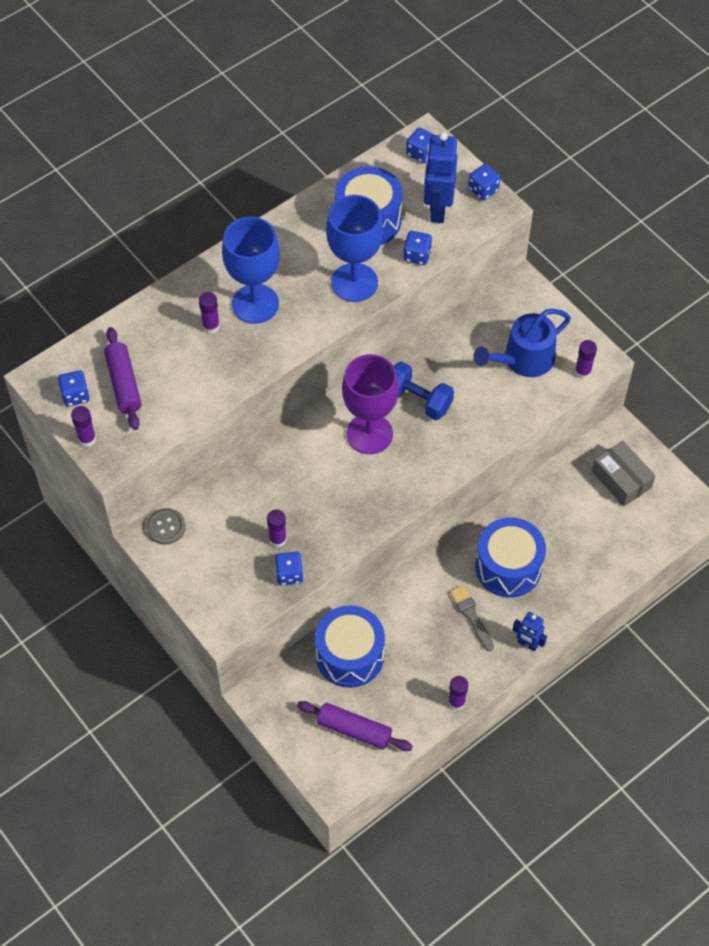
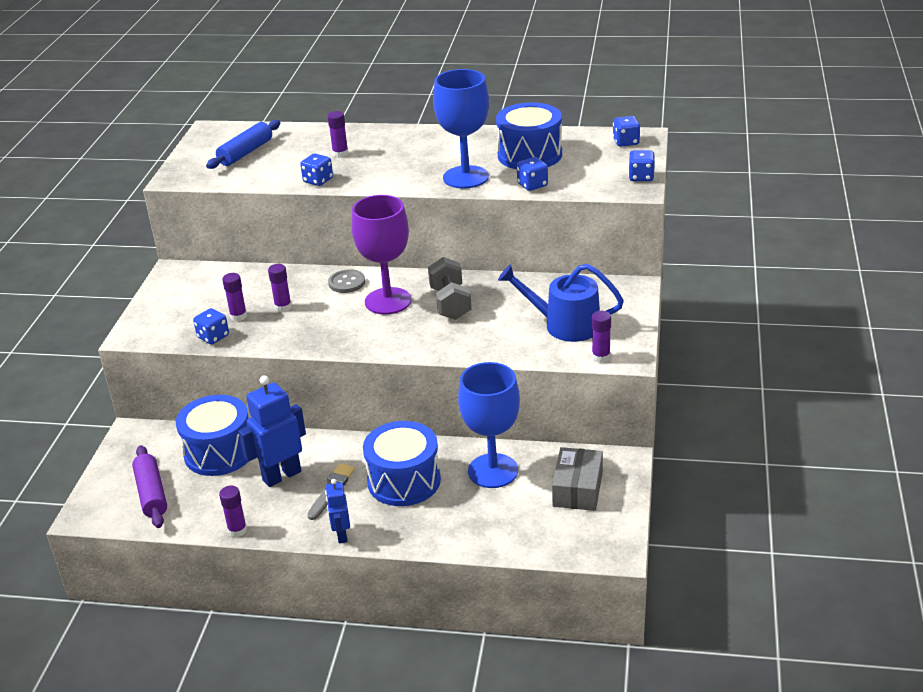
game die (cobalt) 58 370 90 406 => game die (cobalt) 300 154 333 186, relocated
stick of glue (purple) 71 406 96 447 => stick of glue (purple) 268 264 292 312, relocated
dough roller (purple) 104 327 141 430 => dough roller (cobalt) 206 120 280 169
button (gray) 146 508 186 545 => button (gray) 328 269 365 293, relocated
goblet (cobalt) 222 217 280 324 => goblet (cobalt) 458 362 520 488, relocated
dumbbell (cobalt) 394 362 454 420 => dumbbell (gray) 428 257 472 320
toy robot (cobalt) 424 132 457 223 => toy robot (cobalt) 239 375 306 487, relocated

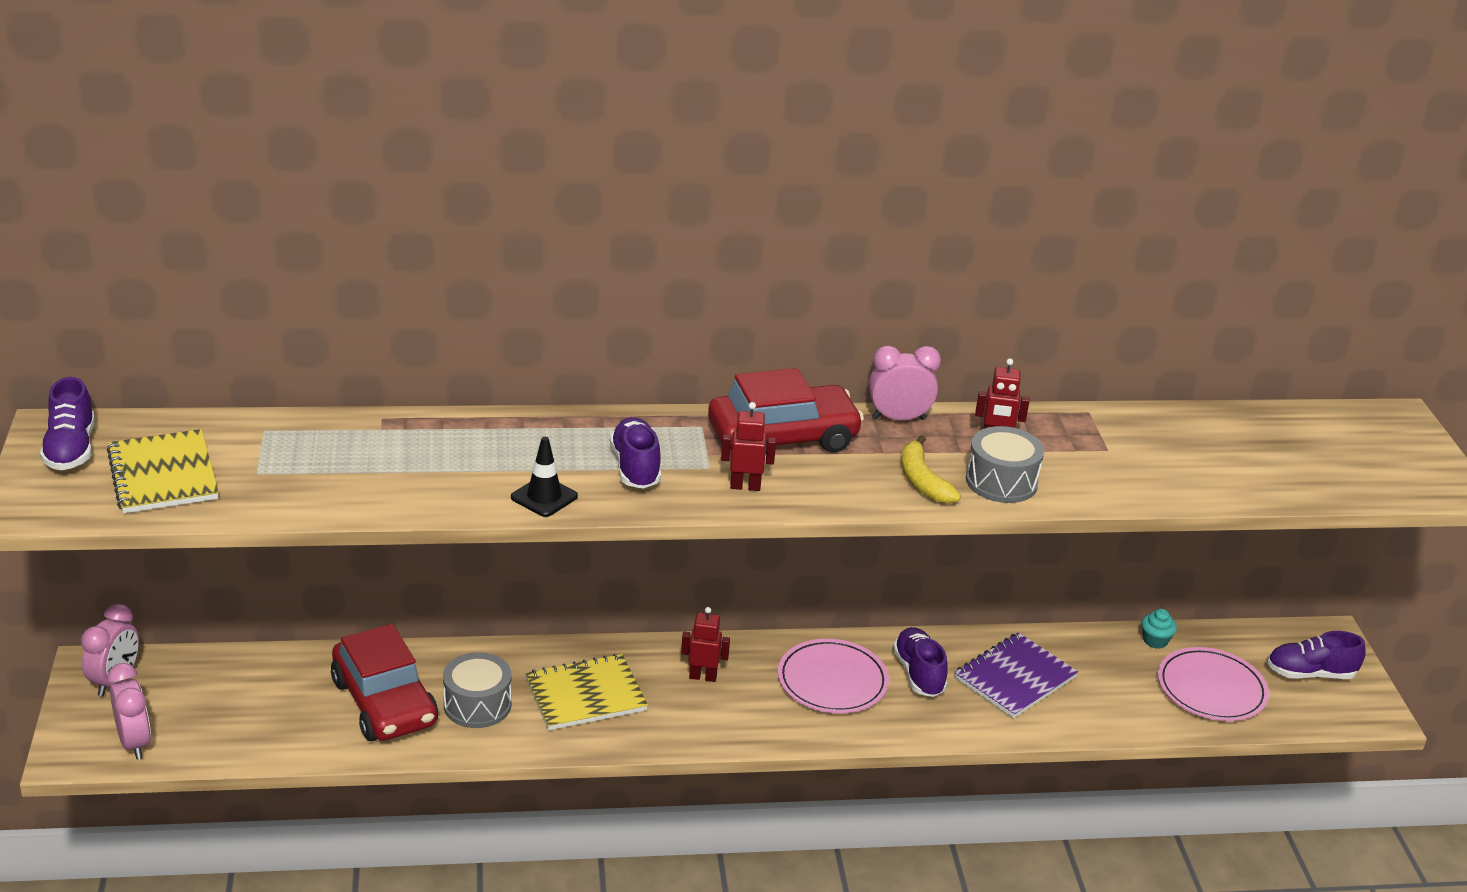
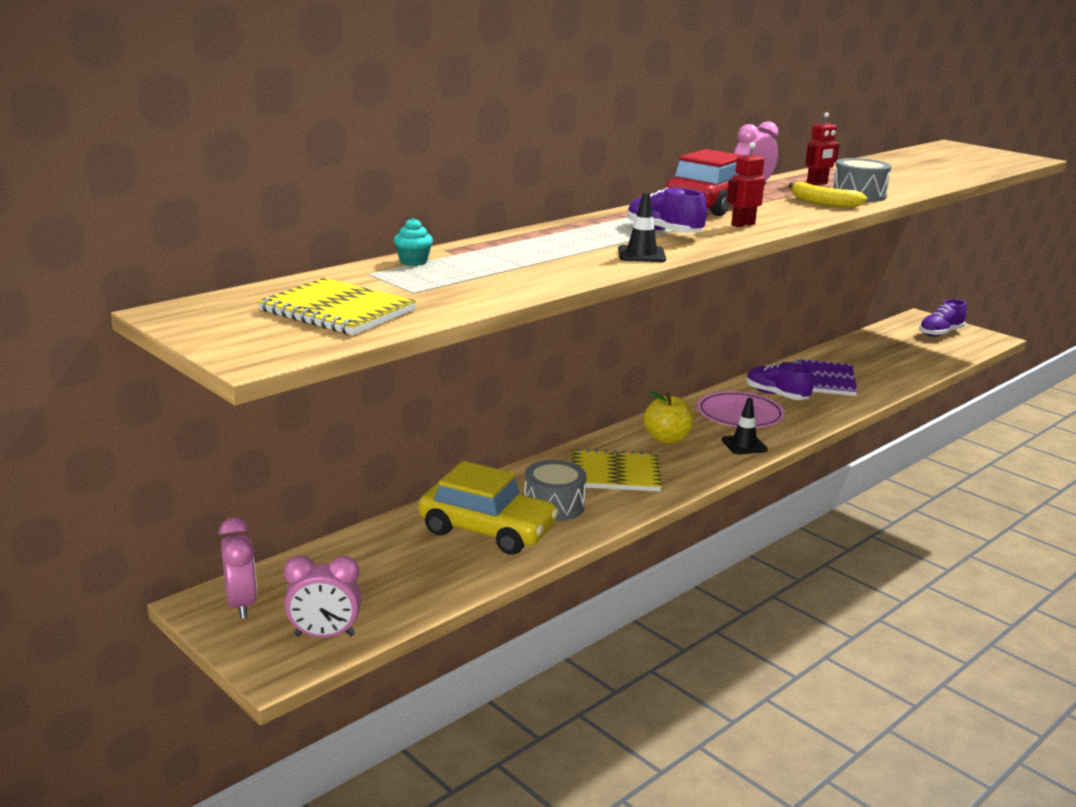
lace-up shoe (purple) 40 377 95 470 => nothing
alarm clock (pink) 107 663 151 759 => alarm clock (pink) 284 555 361 638, 150 degrees clockwise
car (red) 331 624 438 741 => car (bright yellow) 419 461 559 555
notebook (bright yellow) 525 654 648 730 => notebook (bright yellow) 571 448 662 491, 60 degrees clockwise
toy robot (red) 681 607 730 682 => toy apple (bright yellow) 643 391 693 444
muffin (teal) 1142 609 1177 649 => muffin (teal) 394 218 433 266, relocated
dinner plate (pink) 1158 647 1269 721 => nothing
nothing => safety cone (jet-black) 722 398 768 455

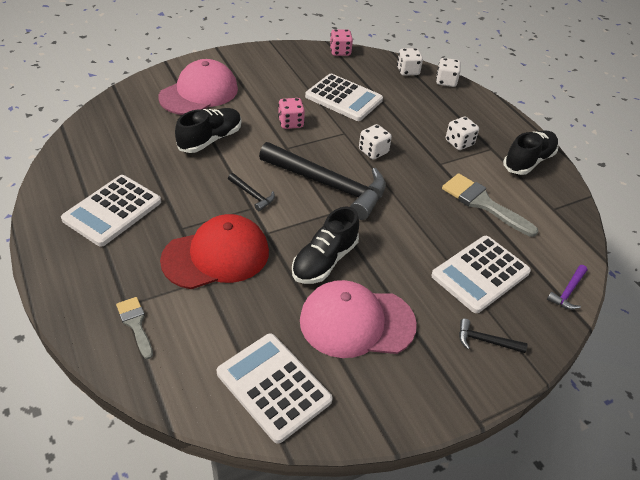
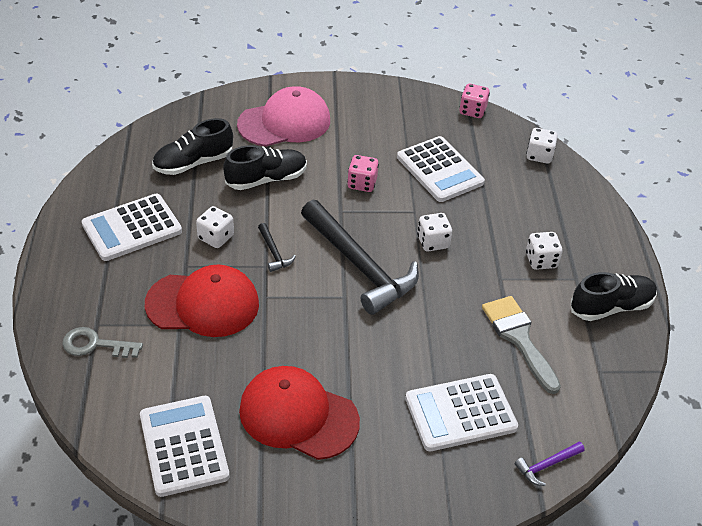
paintbrush (gray) 116 297 153 359 => key (gray) 62 327 143 358
lace-up shoe (jet-black) 292 207 359 284 => lace-up shoe (jet-black) 152 118 233 175, relocated
cap (pink) 300 280 417 358 => cap (red) 239 366 360 460
game die (snow-white) 436 58 461 87 => game die (snow-white) 196 206 234 248, relocated
claw hammer (jet-black) 459 319 528 353 => nothing

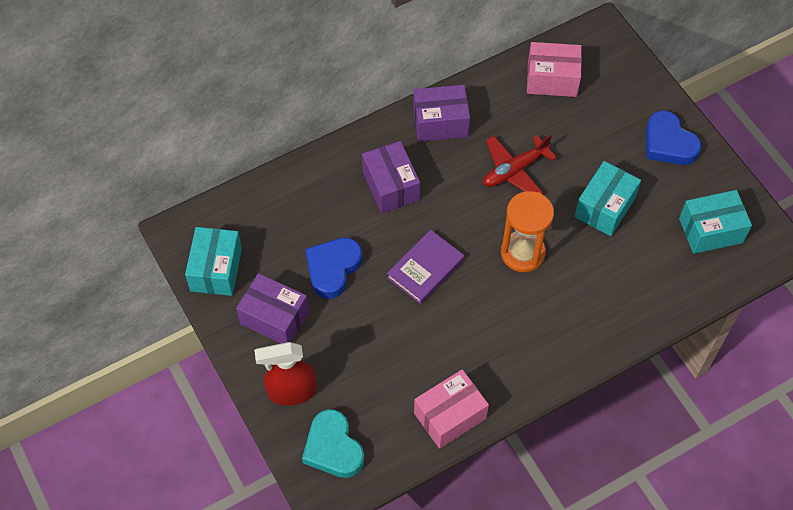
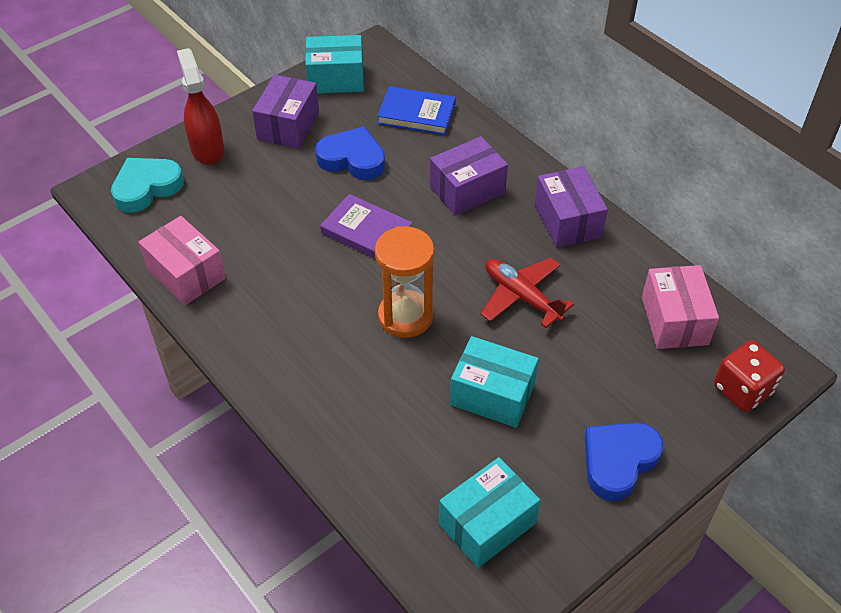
parcel (teal) 679 190 752 254 => parcel (teal) 439 457 540 568, 75 degrees clockwise
nothing => hardback (cobalt) 377 86 456 135
nothing => game die (red) 714 340 785 412

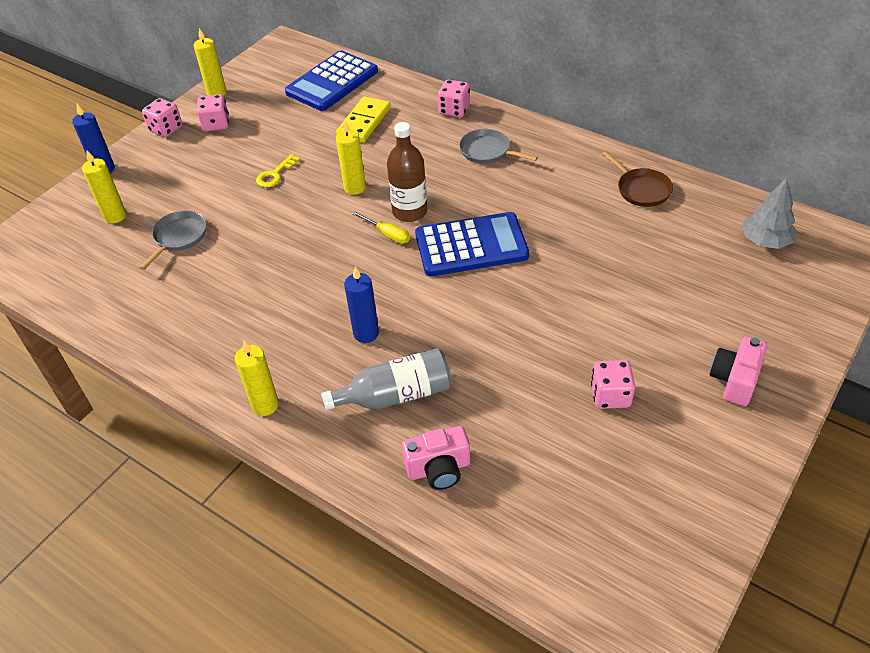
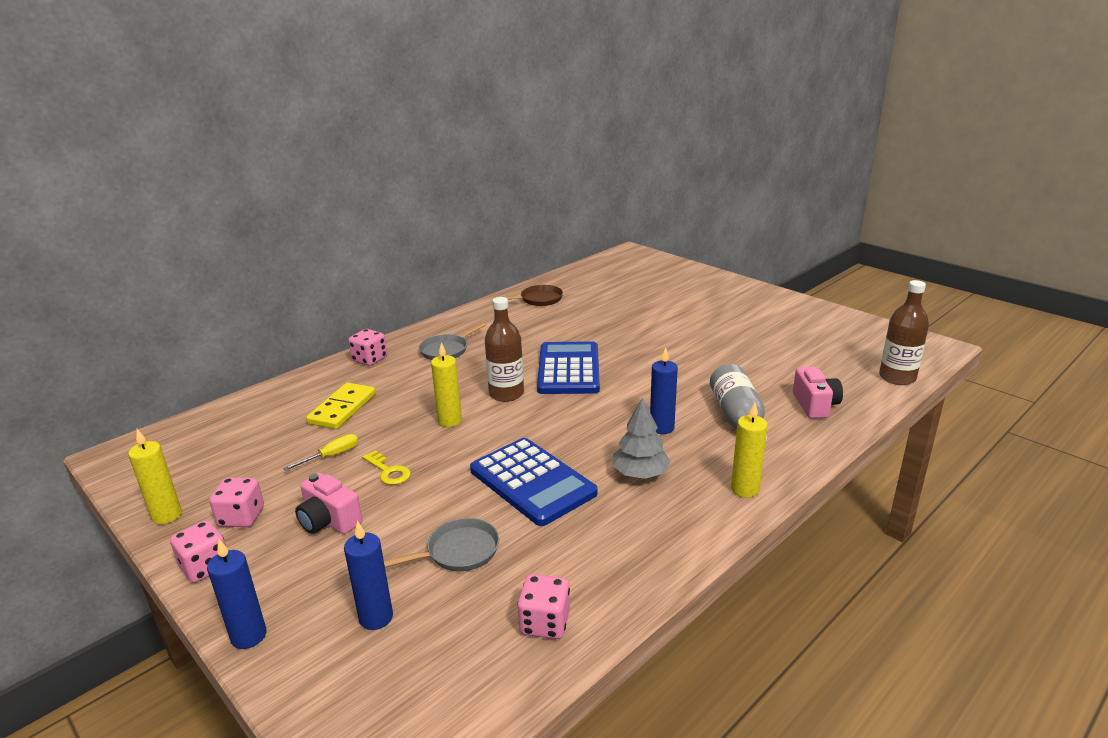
candle (bright yellow) 82 150 126 224 => candle (cobalt) 344 521 393 630
pan (gray) 140 211 207 270 => pan (gray) 384 518 499 571, 120 degrees clockwise
adding machine (cobalt) 285 50 378 111 => adding machine (cobalt) 470 438 598 526, relocated
domino piece (bright yellow) 336 96 391 142 => domino piece (bright yellow) 306 383 376 429, 75 degrees clockwise
flat screwdriver (bright yellow) 352 211 410 244 => flat screwdriver (bright yellow) 283 434 358 471, relocated
game die (pink) 591 360 635 409 => game die (pink) 517 574 570 639, relocated
compact camera (pink) 710 336 767 406 => compact camera (pink) 295 473 362 534, relocated
toy tree (gray) 742 178 797 249 => toy tree (gray) 612 398 671 479, relocated
nothing => flask (russet) 879 280 929 385

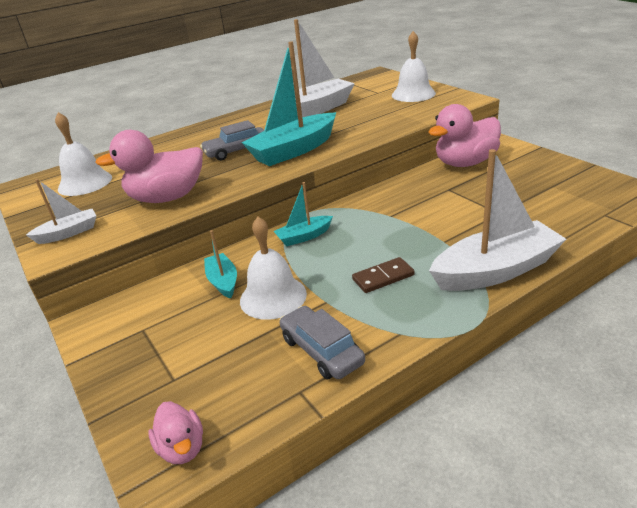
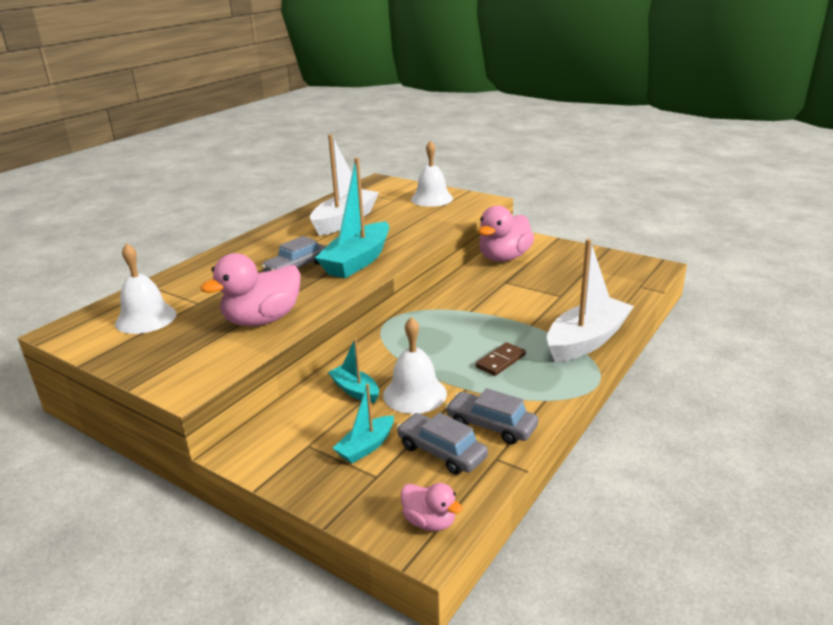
toy boat (snow-white) 26 179 96 244 => nothing
toy boat (teal) 274 182 333 246 => toy boat (teal) 333 384 394 464, relocated
nothing => car (gray) 397 412 488 475

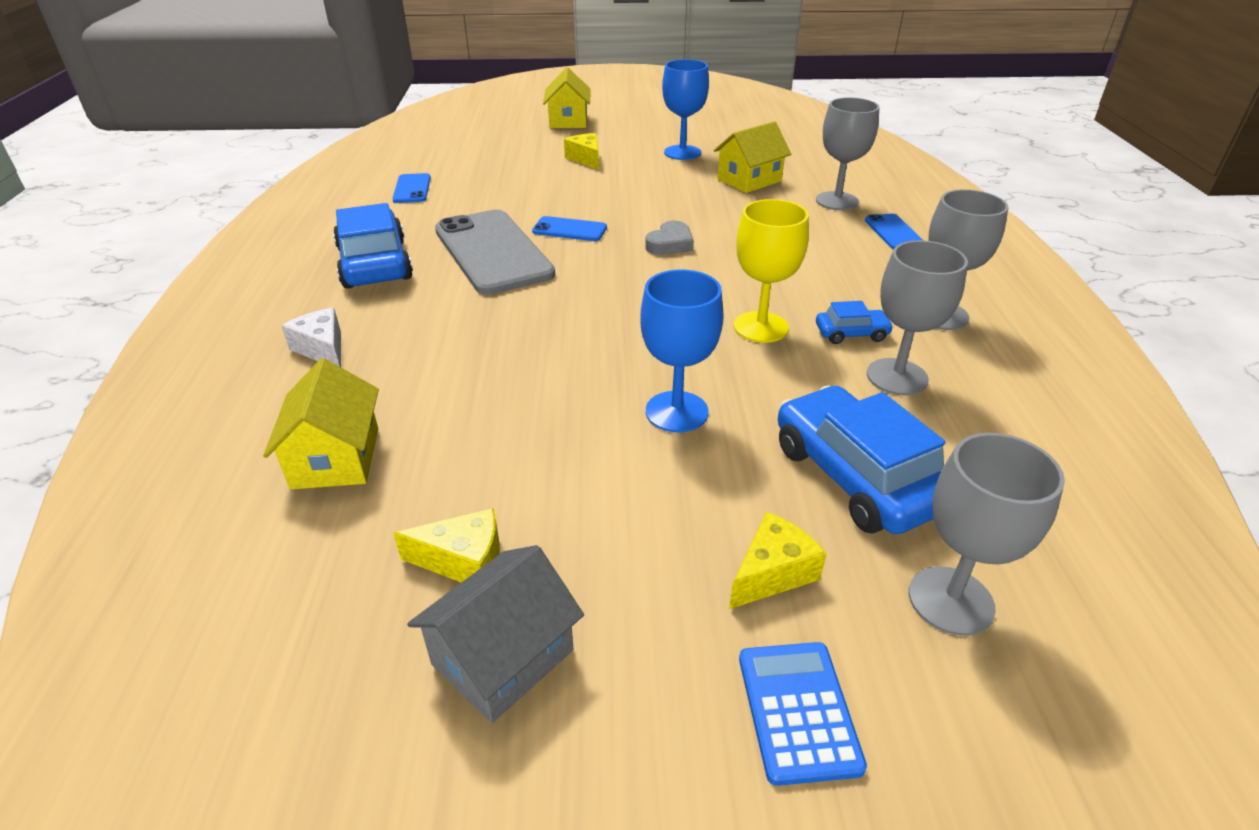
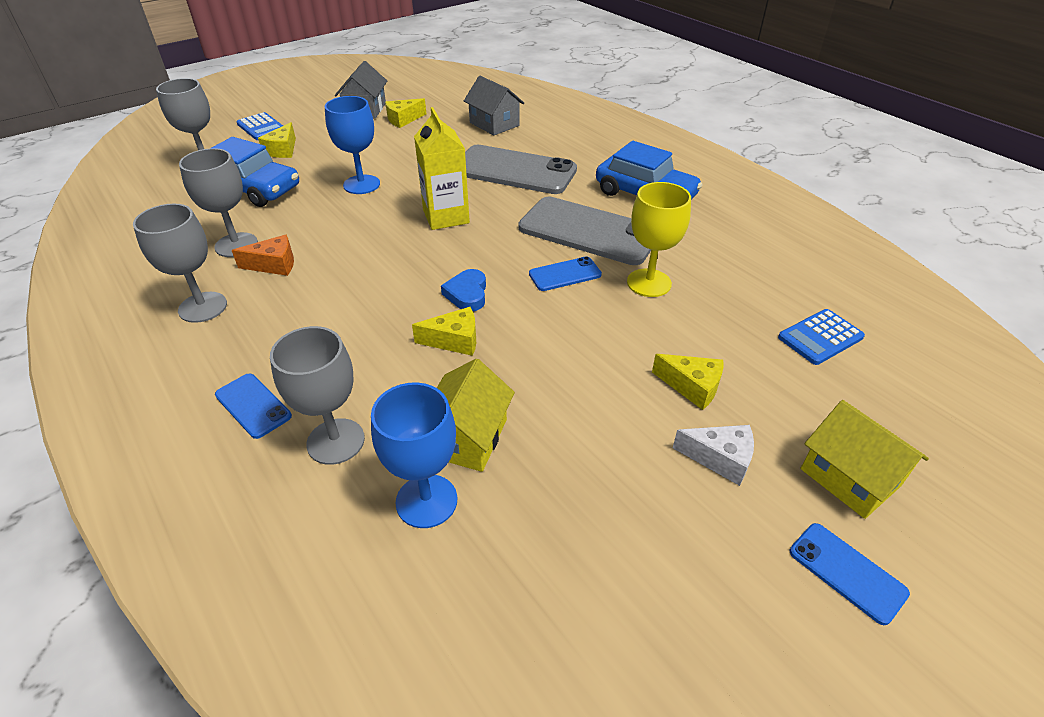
toy house (bright yellow) 263 358 379 489 => toy house (gray) 464 76 524 135
cheese (snow-white) 282 308 341 367 => cheese (snow-white) 673 425 754 486, relocated
smartphone (cobalt) 392 173 431 203 => smartphone (cobalt) 790 523 910 625, relocated
heart (gray) 645 221 694 255 => heart (cobalt) 441 269 486 311
goblet (cobalt) 662 59 709 160 => goblet (cobalt) 371 382 457 528, relocated
goblet (bright yellow) 734 199 809 343 => goblet (bright yellow) 627 182 691 297, relocated
car (cobalt) 816 301 894 344 => cheese (orange-coloured) 231 235 294 276
nothing => cheese (bright yellow) 412 307 476 356
nothing => milk carton (bright yellow) 414 107 470 230
nothing => smartphone (gray) 465 145 577 194
nothing => adding machine (cobalt) 778 309 865 365

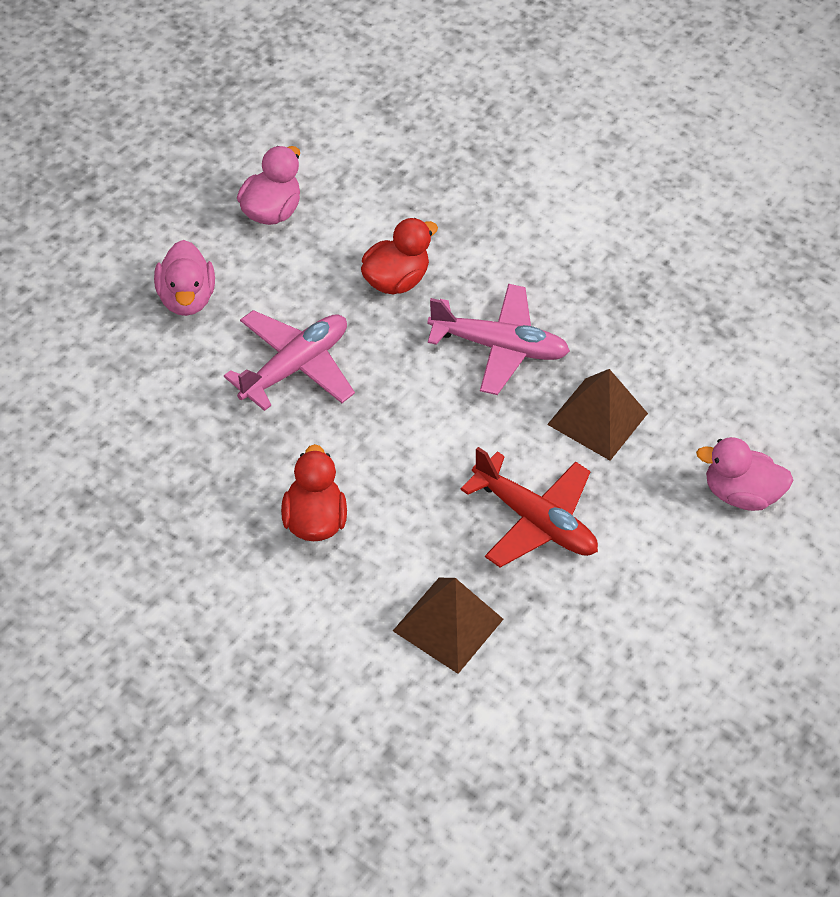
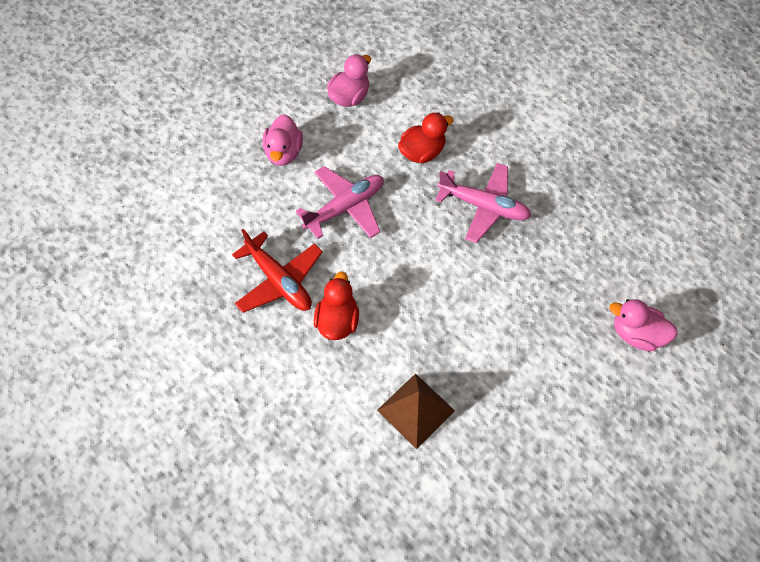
aeroplane (red) 460 447 598 567 => aeroplane (red) 232 229 323 313, relocated
solid pyramid (russet) 547 369 648 461 => nothing

